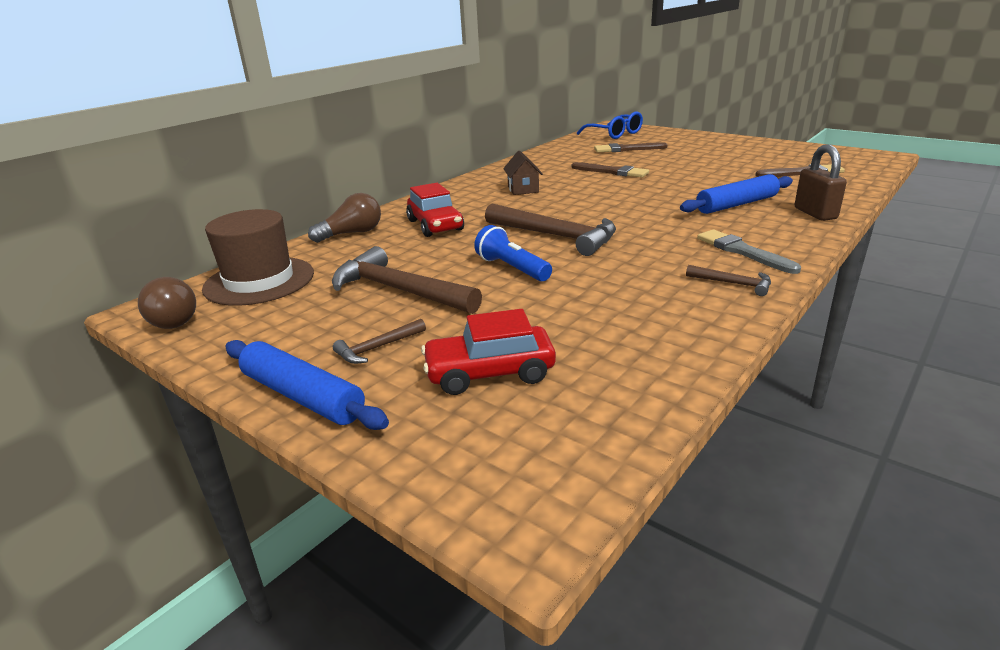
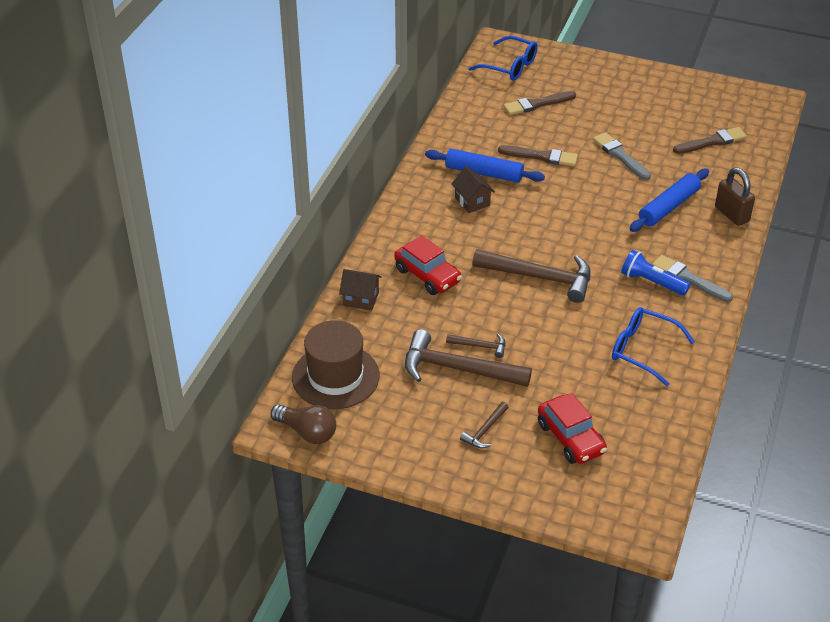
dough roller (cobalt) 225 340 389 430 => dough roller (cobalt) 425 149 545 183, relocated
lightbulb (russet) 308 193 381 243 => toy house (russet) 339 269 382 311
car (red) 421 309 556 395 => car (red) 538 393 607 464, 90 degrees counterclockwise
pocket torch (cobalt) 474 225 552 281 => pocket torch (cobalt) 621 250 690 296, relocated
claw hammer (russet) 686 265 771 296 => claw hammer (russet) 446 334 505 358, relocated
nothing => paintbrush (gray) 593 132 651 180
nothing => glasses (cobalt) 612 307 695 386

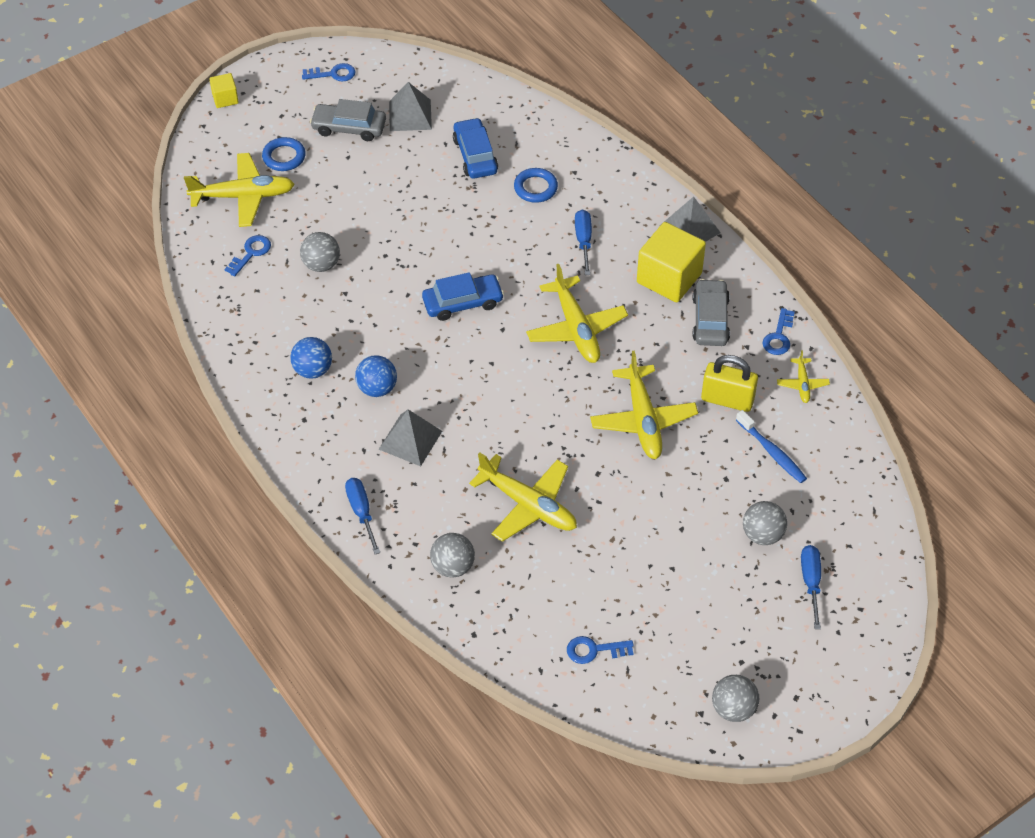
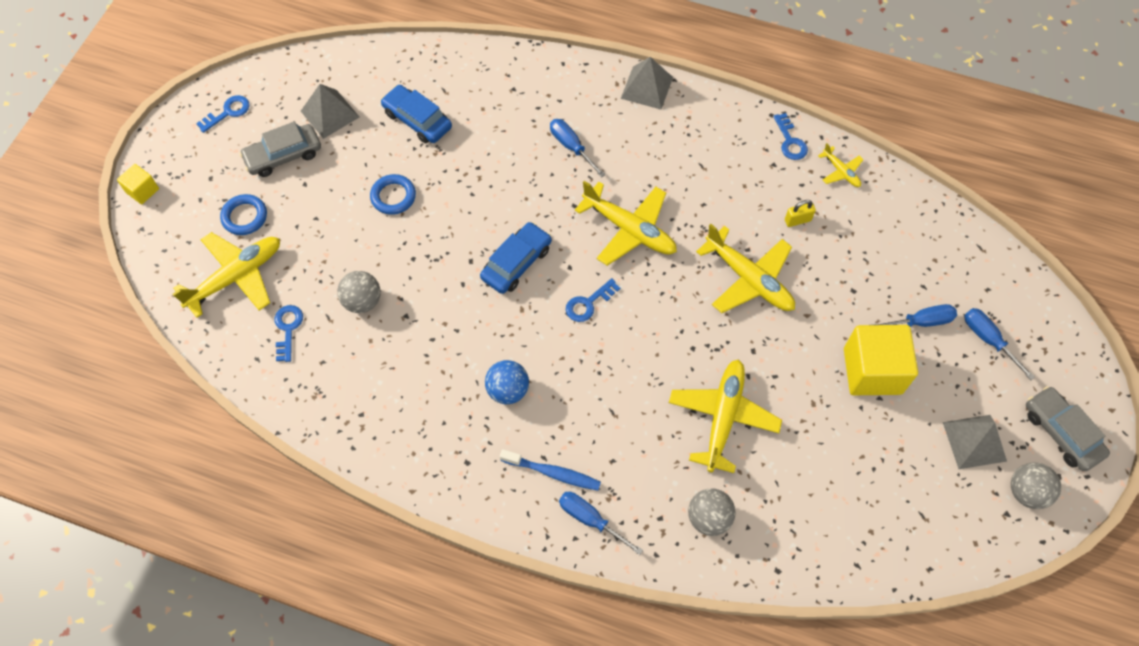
sphere (cobalt) 290 337 332 378 => nothing
solid pyramid (gray) 378 410 442 466 => solid pyramid (gray) 943 415 1007 469, relocated
aeroplane (bright yellow) 469 452 577 542 => aeroplane (bright yellow) 669 360 782 473, 75 degrees counterclockwise
torus (cobalt) 514 168 558 203 => torus (cobalt) 370 174 416 215, relocated
key (cobalt) 567 636 634 664 => key (cobalt) 566 278 620 322, relocated
block (bright yellow) 637 222 706 302 => block (bright yellow) 844 325 918 395, relocated
car (gray) 692 279 730 346 => car (gray) 1026 386 1110 472, relocated
lock (bright yellow) 701 355 758 412 => lock (bright yellow) 785 200 816 227, x0.53
toothbrush (cobalt) 736 410 807 483 => toothbrush (cobalt) 500 449 601 491, relocated
sphere (gray) 743 501 787 545 => flat screwdriver (cobalt) 871 304 957 327

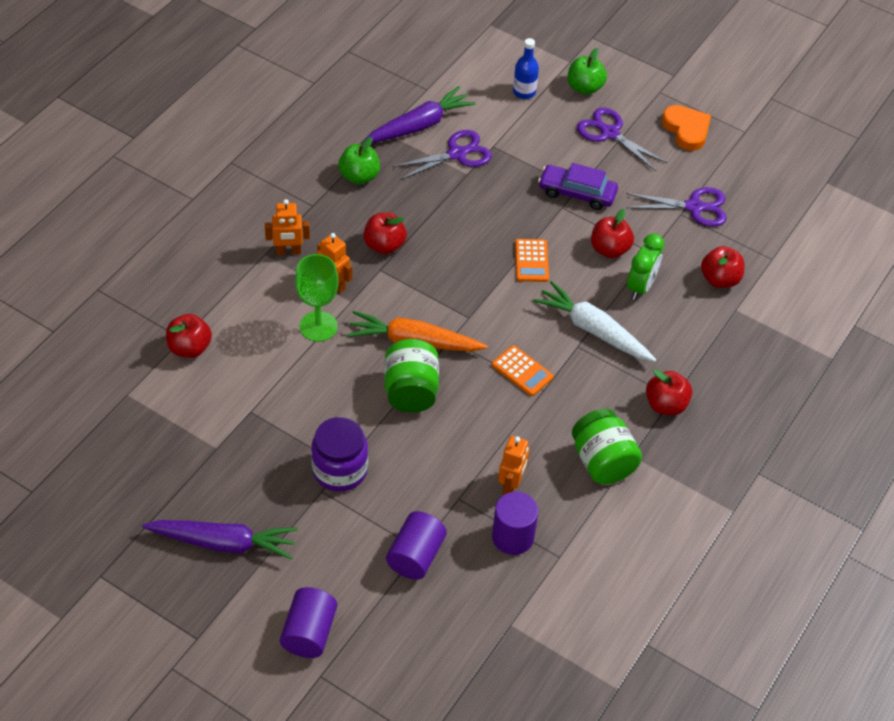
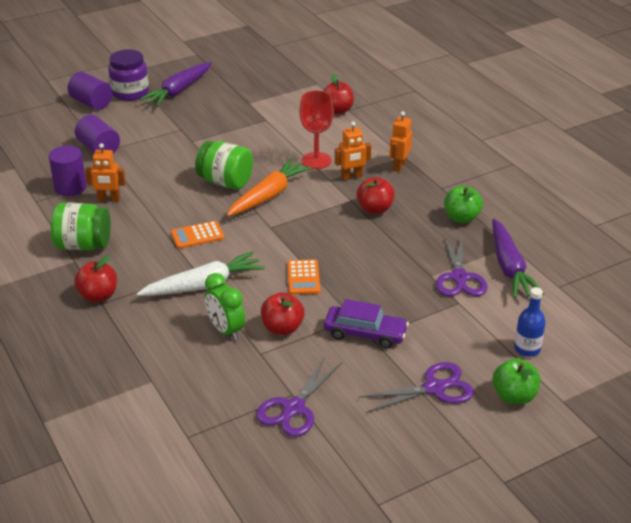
goblet (leaf-green) 295 254 339 342 => goblet (red) 300 91 334 169
preserve jar (purple) 311 417 368 492 => preserve jar (purple) 108 49 149 101, relocated
toy robot (orange-coloured) 498 436 529 494 => toy robot (orange-coloured) 85 143 126 202, 45 degrees counterclockwise
adding machine (orange-coloured) 515 239 549 282 => adding machine (orange-coloured) 287 259 320 295, 120 degrees counterclockwise
car (purple) 538 163 618 210 => car (purple) 324 299 409 349, 60 degrees clockwise
heart (orange-coloured) 662 105 711 151 => nothing
toy apple (red) 701 246 745 288 => nothing

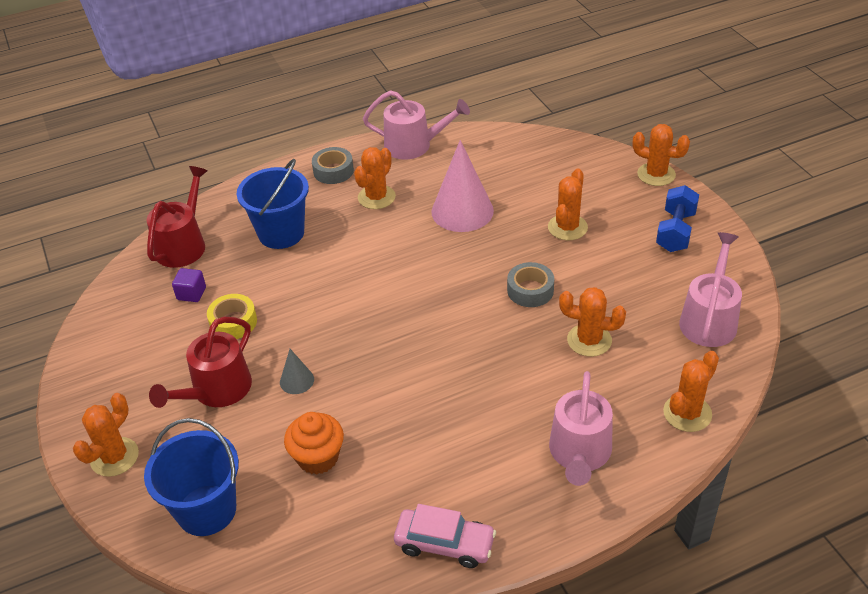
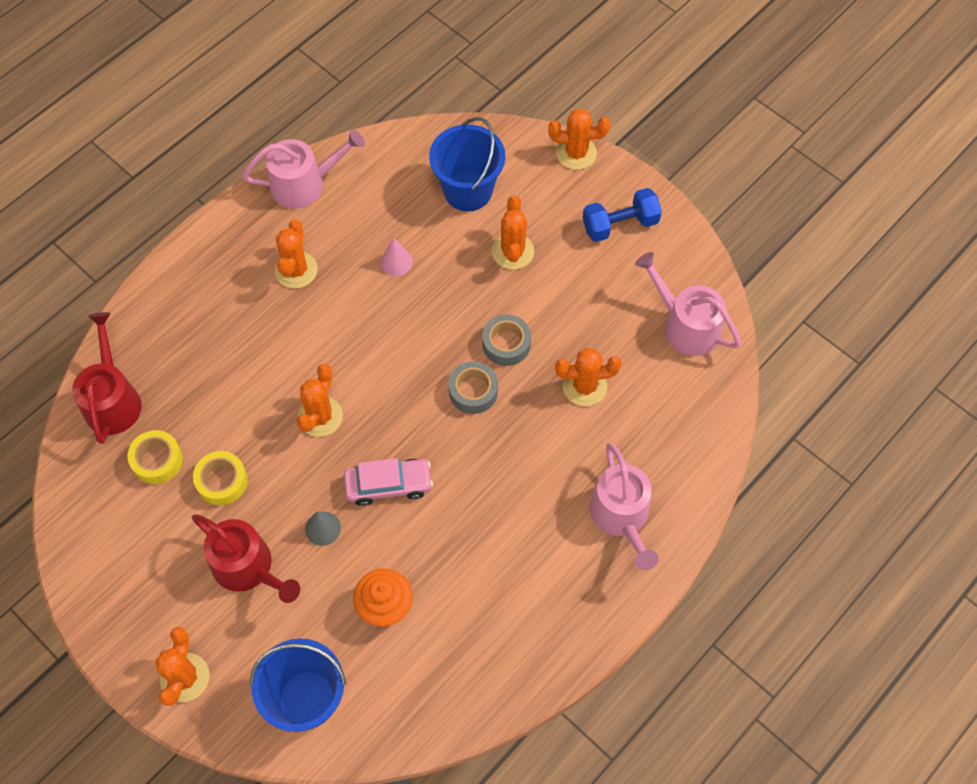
watering pot (red) 149 317 252 408 => watering pot (red) 192 514 300 603, 60 degrees counterclockwise
block (purple) 172 268 206 302 => tape (bright yellow) 128 430 183 484
sand bucket (cobalt) 237 159 309 249 => sand bucket (cobalt) 429 117 505 211, relocated
tape (gray) 312 147 354 184 => tape (gray) 448 361 498 414, relocated
car (pink) 394 504 496 568 => car (pink) 344 458 433 506, relocated
cone shape (pink) 431 140 494 232 => cone shape (pink) 380 238 413 276, x0.47
dumbbell (cobalt) 656 185 699 252 => dumbbell (cobalt) 583 188 662 242, 75 degrees clockwise
cactus (orange-coloured) 663 351 719 432 => cactus (orange-coloured) 297 363 343 437, relocated
watering pot (pink) 679 232 742 347 => watering pot (pink) 635 252 741 356, 45 degrees counterclockwise

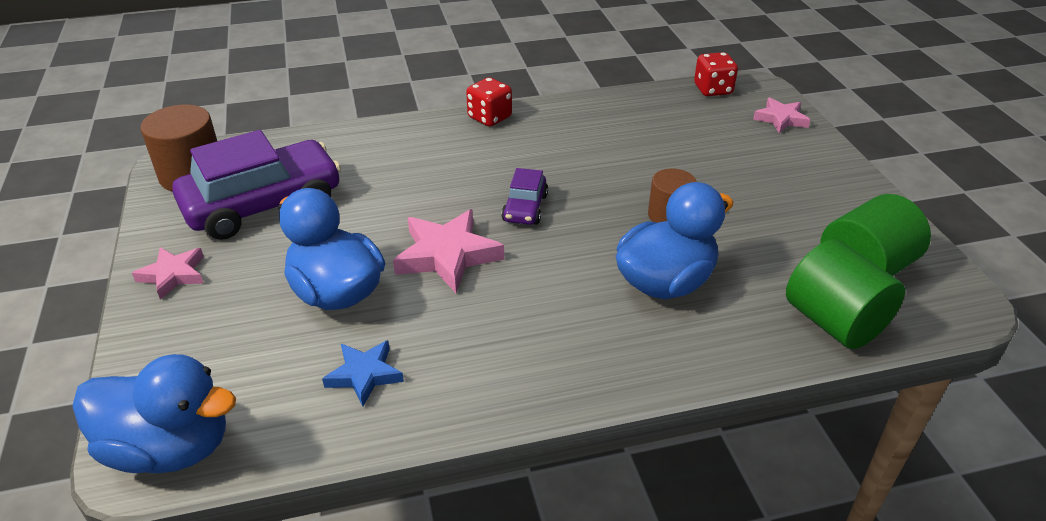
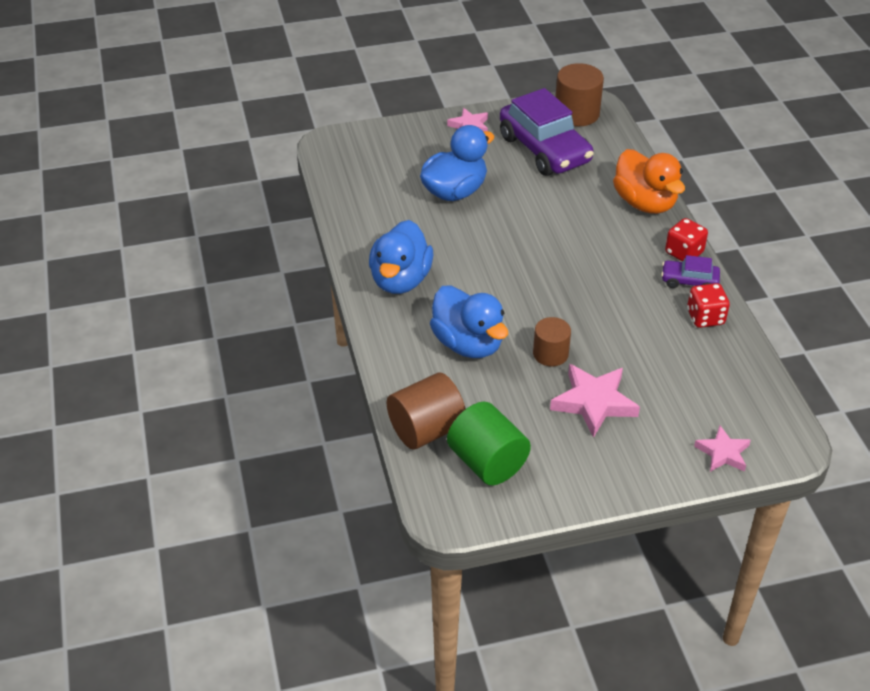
toy duck (cobalt) 72 354 236 473 => toy duck (cobalt) 369 220 433 294, relocated
star shape (cobalt) 322 340 404 407 => nothing
star shape (pink) 393 209 504 293 => star shape (pink) 550 364 640 438, relocated
car (purple) 502 168 548 225 => car (purple) 661 255 720 288, relocated
game die (red) 694 52 738 96 => game die (red) 687 283 730 328, relocated
cylinder (leaf-green) 786 239 905 349 => cylinder (russet) 387 373 465 450
nothing => toy duck (orange-coloured) 613 149 685 214

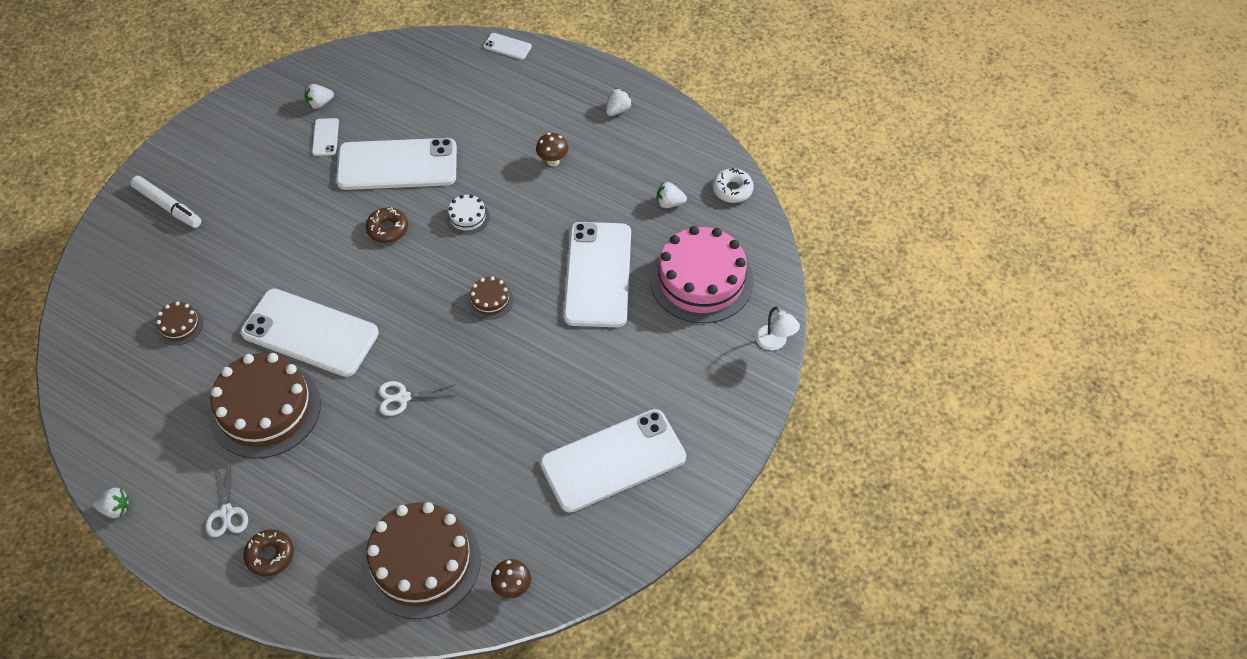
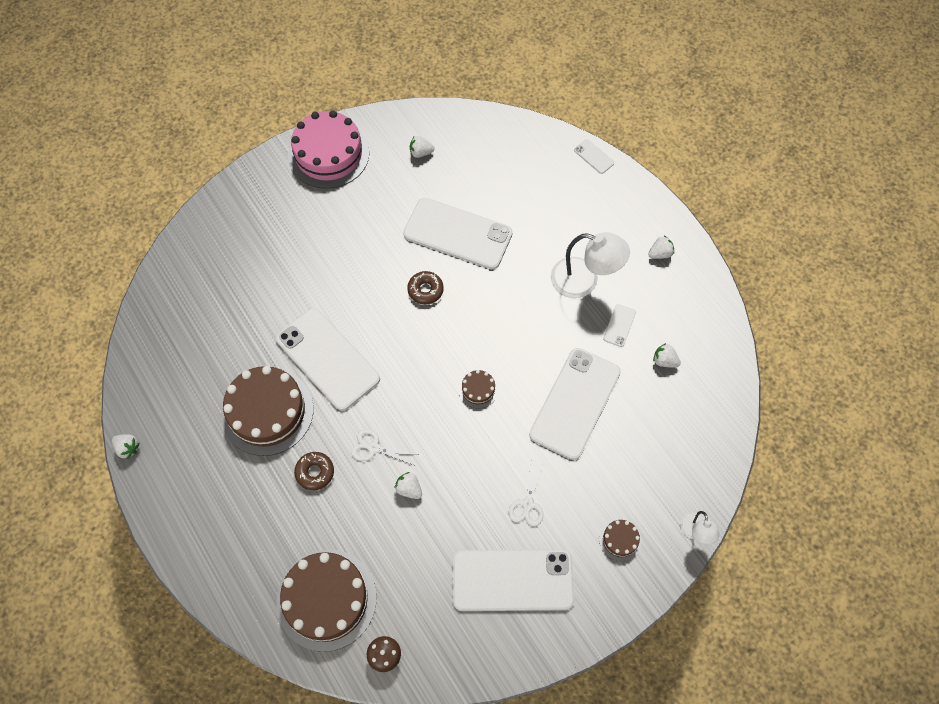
marker (snow-white) 130 176 201 228 => nothing
gateau (russet) 156 302 203 345 => gateau (russet) 599 519 642 561, relocated
shears (snow-white) 205 463 248 537 => shears (snow-white) 509 462 543 526, relocated
donut (russet) 244 530 294 576 => donut (russet) 294 452 334 490, relocated
smartphone (snow-white) 312 118 339 156 => smartphone (snow-white) 603 304 636 347, relocated
gateau (snow-white) 446 194 490 235 => nothing
mushroom (russet) 536 133 568 166 => reading lamp (snow-white) 551 232 630 298
gateau (pink) 650 226 753 323 => gateau (pink) 288 110 370 189, relocated
donut (snow-white) 713 168 754 203 => nothing
nothing => toy strawberry (snow-white) 394 472 422 499

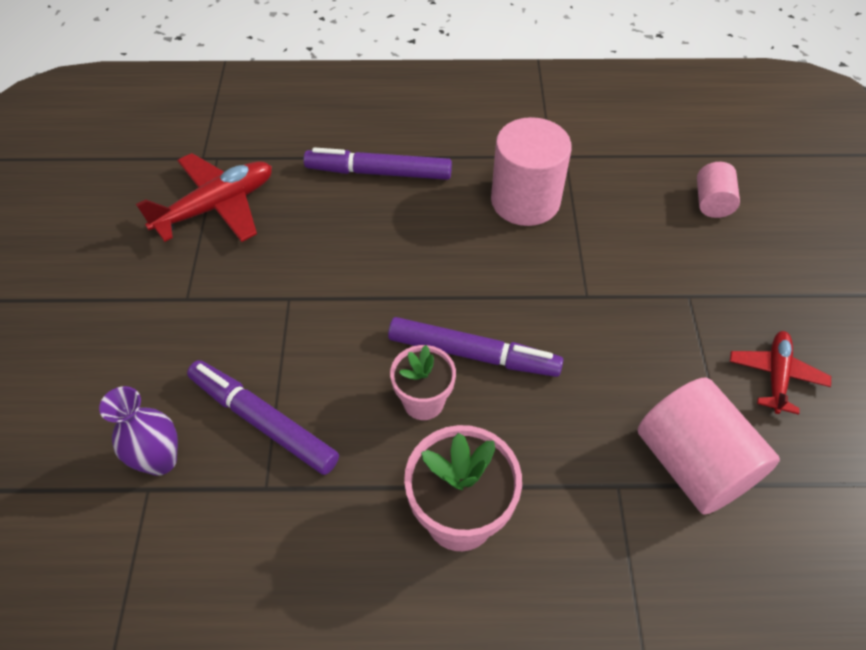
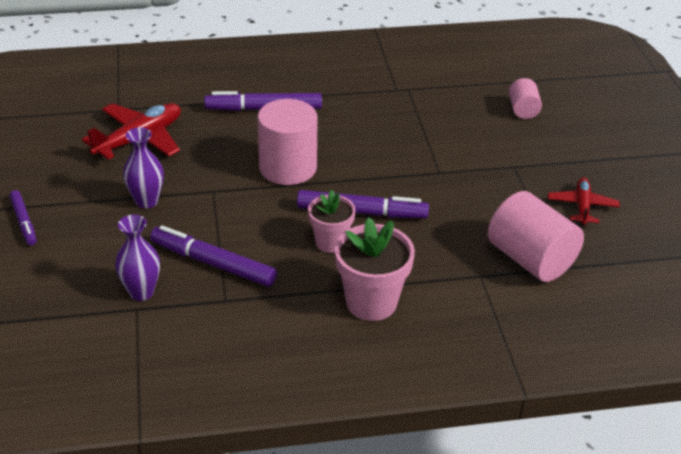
cylinder (pink) 491 117 572 226 => cylinder (pink) 258 99 318 185, relocated
nothing => marker (purple) 9 190 37 245
nothing => flower vase (purple) 123 127 164 209

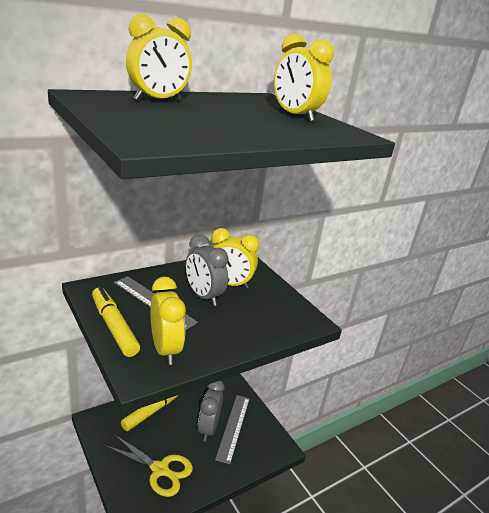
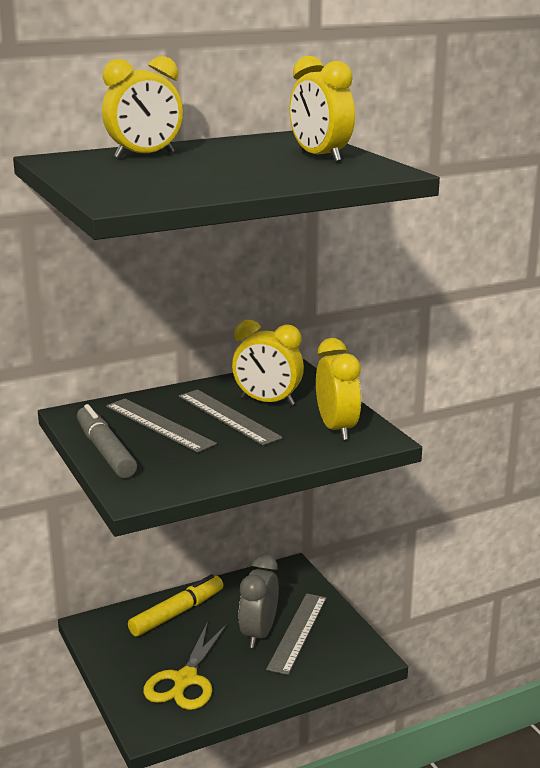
marker (bright yellow) 92 287 140 357 => marker (gray) 77 404 137 478
shears (bright yellow) 104 434 193 497 => shears (bright yellow) 143 622 227 710, 75 degrees clockwise
alarm clock (bright yellow) 150 277 186 365 => alarm clock (bright yellow) 316 338 361 440, relocated
alarm clock (gray) 185 234 228 306 => straightedge (gray) 179 389 283 445

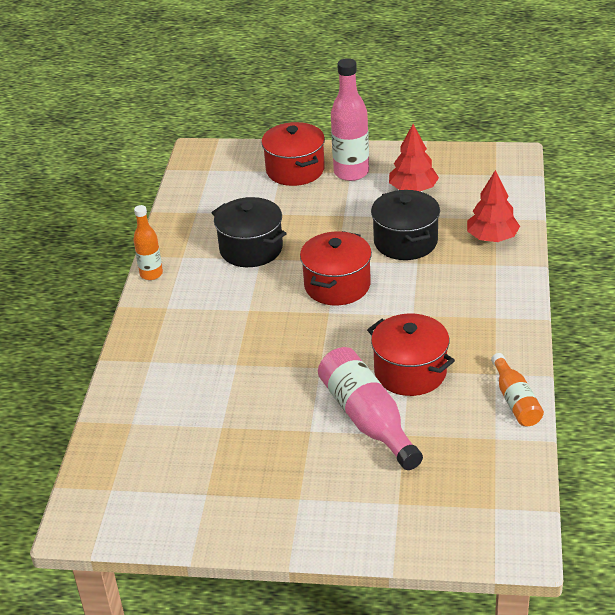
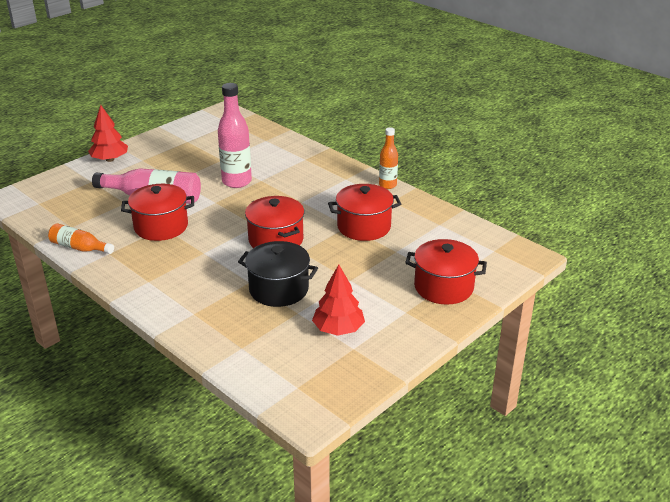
cooking pot (jet-black) 212 197 287 267 => cooking pot (red) 328 184 401 241
flask (pink) 331 58 369 181 => flask (pink) 218 83 252 188, relocated
toy tree (red) 467 170 520 242 => toy tree (red) 88 105 128 162, relocated

